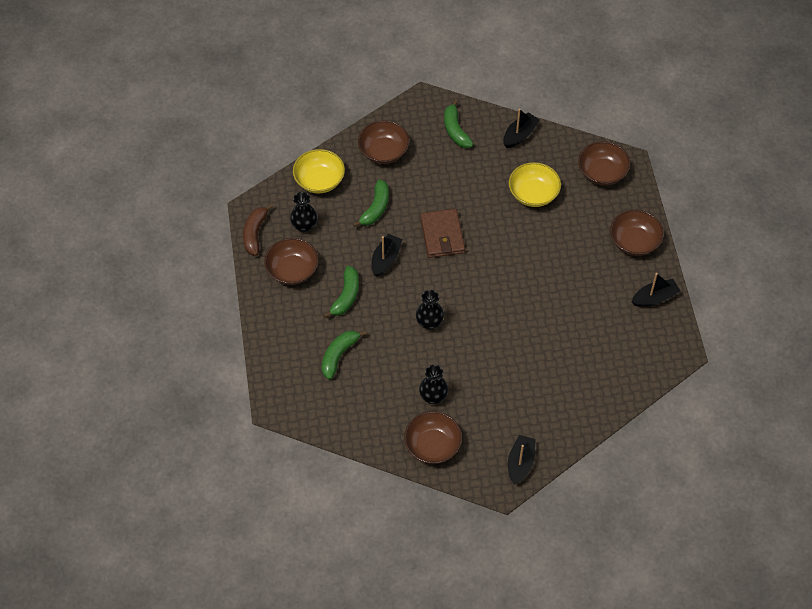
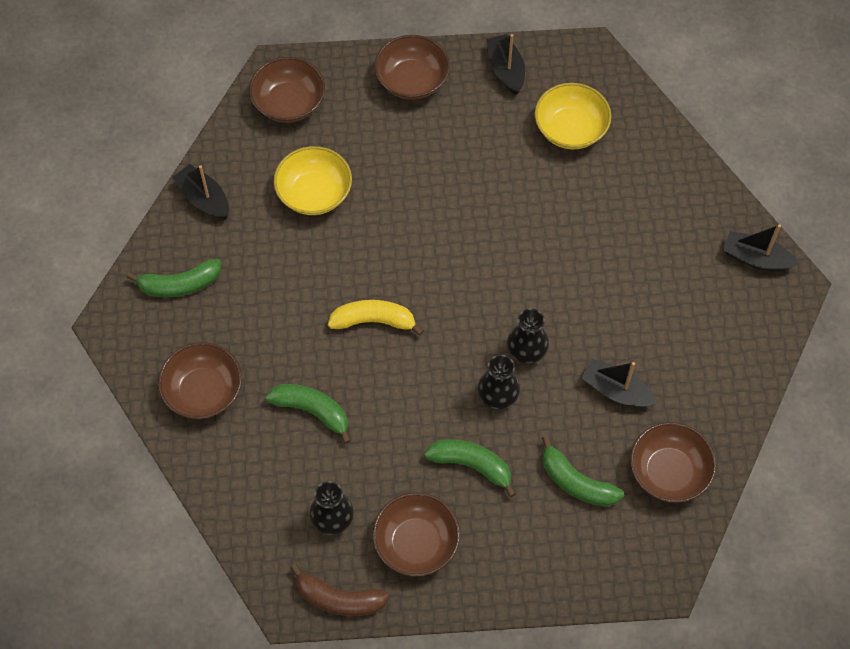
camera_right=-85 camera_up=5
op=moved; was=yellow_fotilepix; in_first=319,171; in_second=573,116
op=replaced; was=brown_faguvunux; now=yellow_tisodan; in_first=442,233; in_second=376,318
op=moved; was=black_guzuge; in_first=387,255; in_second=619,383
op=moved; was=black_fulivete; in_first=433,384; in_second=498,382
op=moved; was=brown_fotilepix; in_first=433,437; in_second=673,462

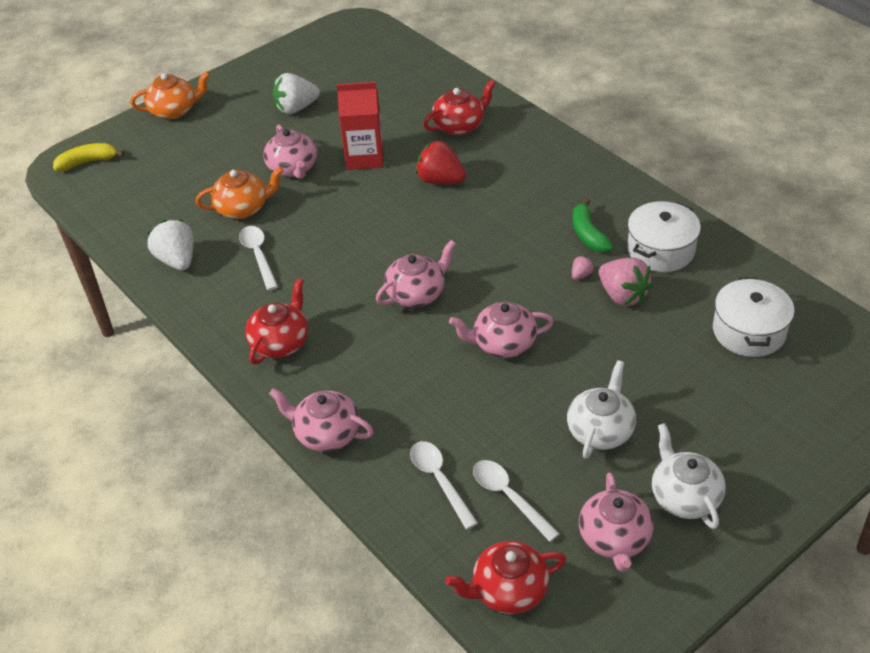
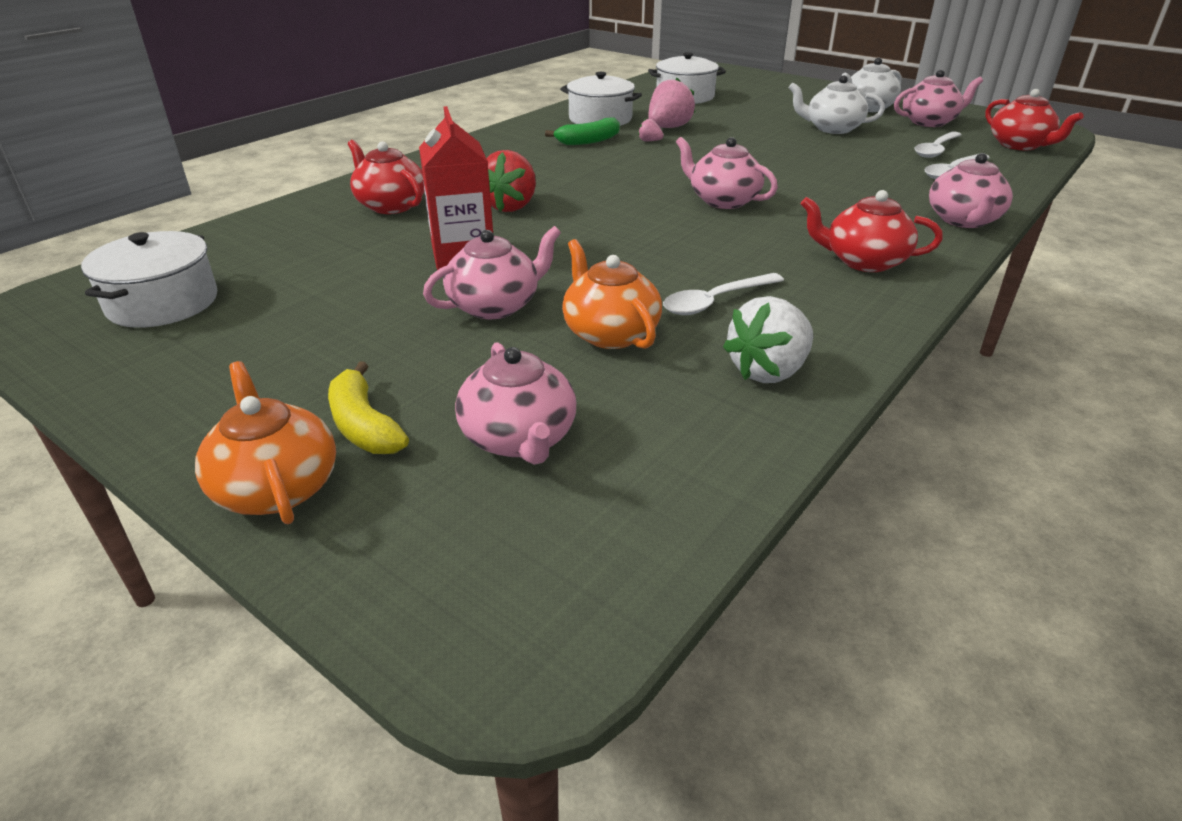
camera_right=-105 camera_up=-10
op=removed; was=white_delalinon; in_first=296,93
op=moved; was=yellow_tisodan; in_first=88,157; in_second=368,407
op=moved; was=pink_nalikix; in_first=501,330; in_second=515,403
op=added; now=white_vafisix; in_second=149,279

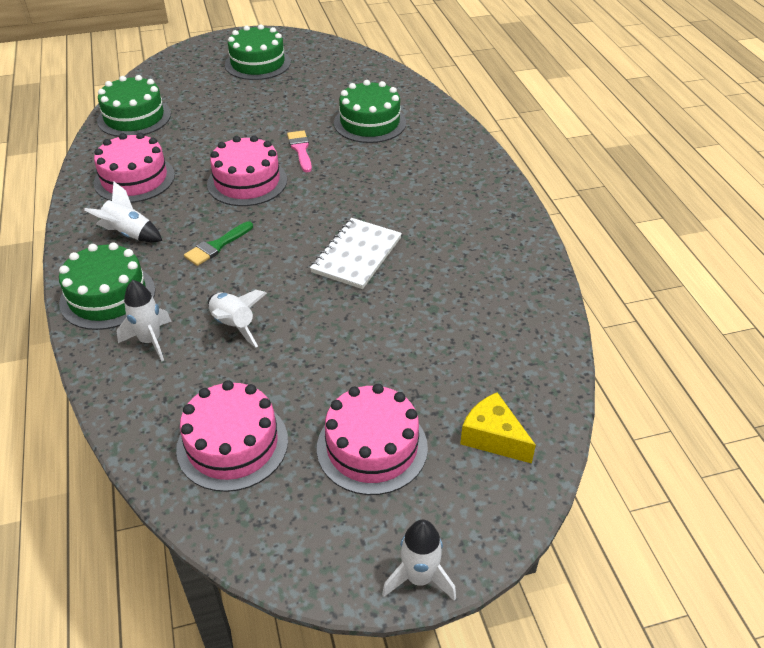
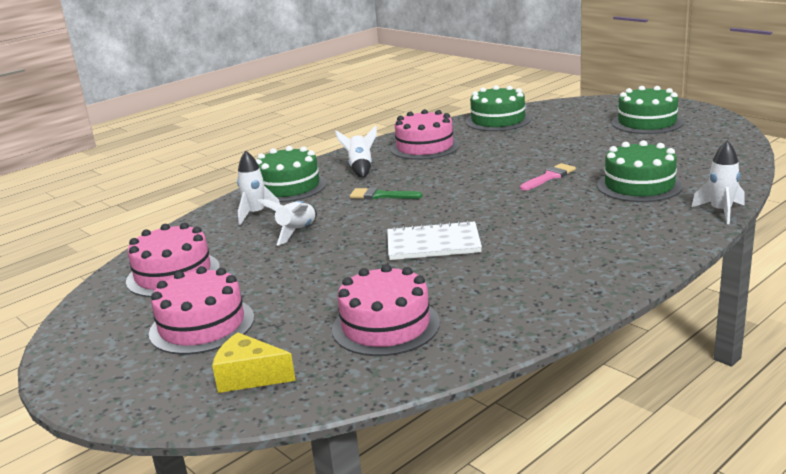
camera_right=65 camera_up=-20
op=moved; was=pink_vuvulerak; in_first=247,170; in_second=386,310
op=turned; was=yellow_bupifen; in_first=498,427; in_second=254,362; clockwise=-90
op=moved; was=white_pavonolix; in_first=419,560; in_second=718,182

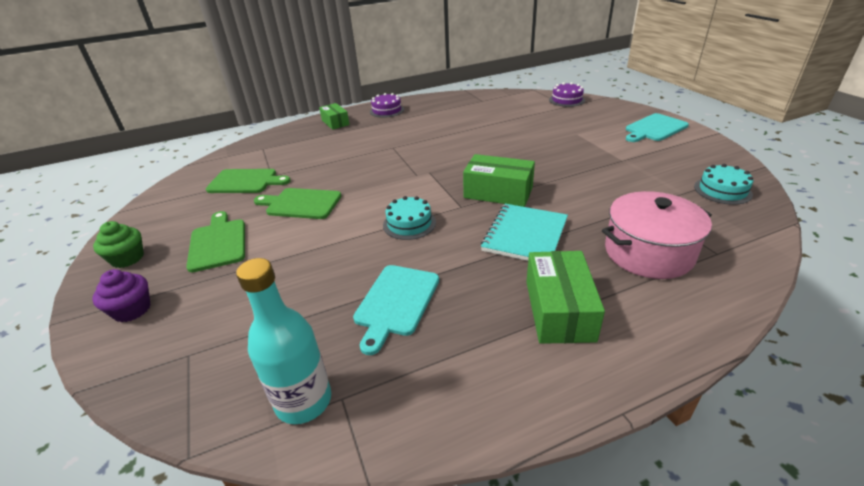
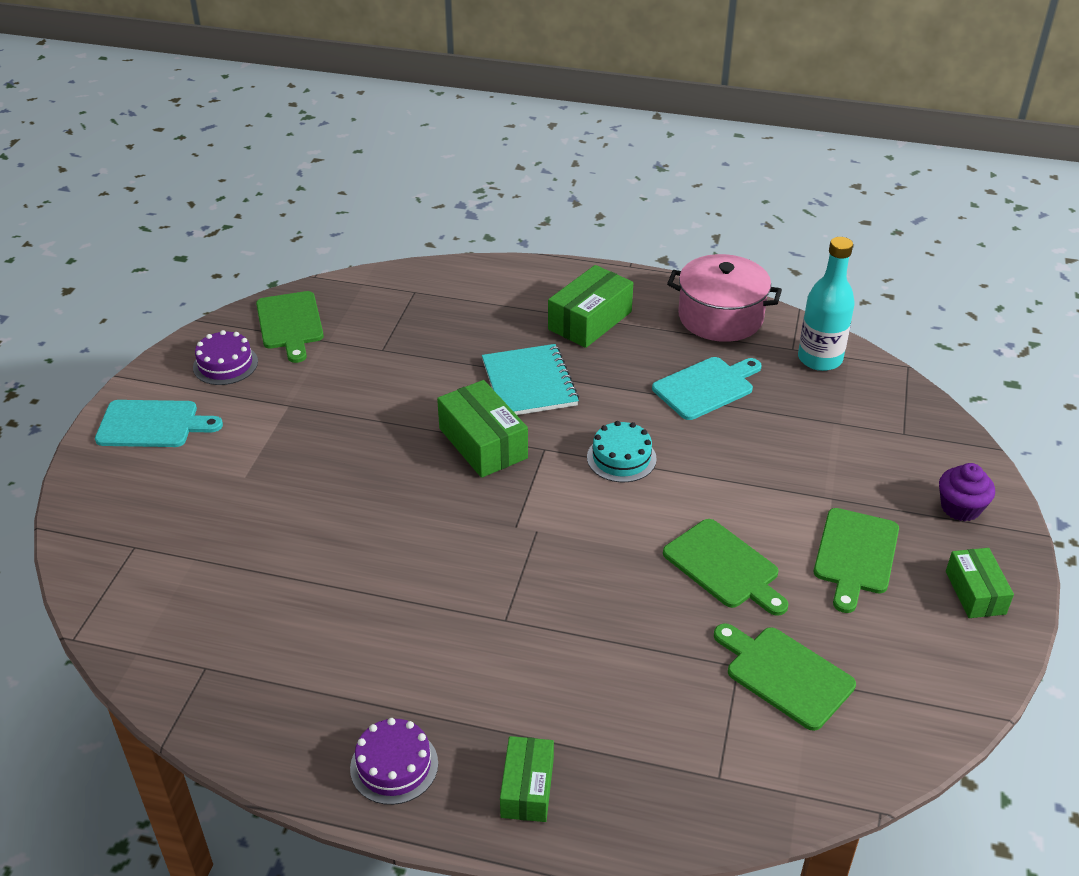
camera_right=-145 camera_up=5
op=moved; was=purple_vuvulerak; in_first=567,94; in_second=225,357
op=replaced; was=turquoise_vuvulerak; now=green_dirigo; in_first=723,184; in_second=290,327
op=moved; was=pink_vafisix; in_first=657,235; in_second=724,298
op=turned; was=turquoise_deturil; in_first=524,232; in_second=530,379; clockwise=-75
op=replaced; was=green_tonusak; now=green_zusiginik; in_first=118,244; in_second=980,583

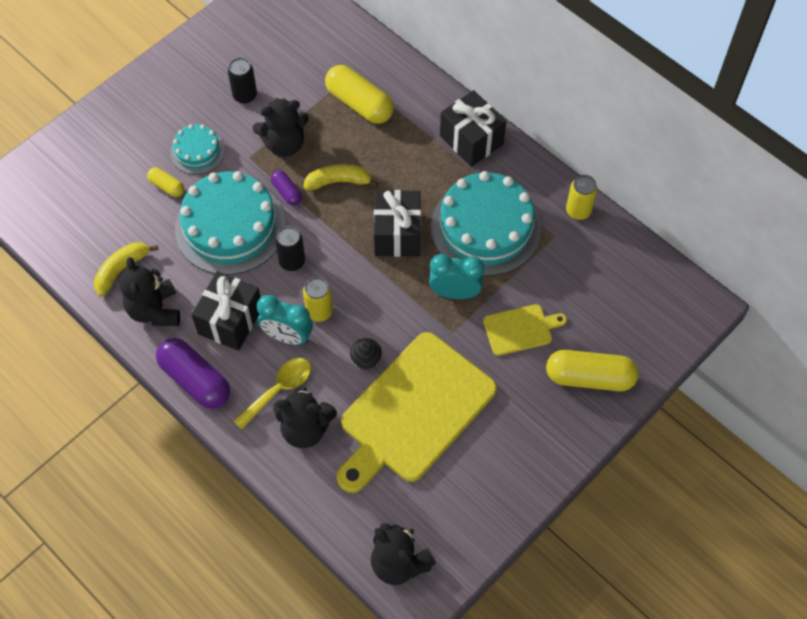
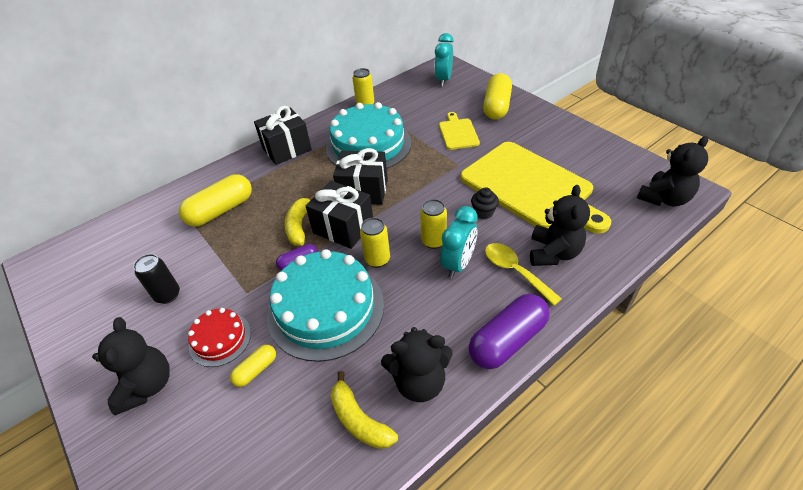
camera_right=-80 camera_up=-15
op=moved; was=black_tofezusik; in_first=281,127; in_second=131,366
op=recoloured; was=turquoise_vuvulerak; now=red_vuvulerak; in_first=197,149; in_second=219,337
op=recoloured; was=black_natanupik; now=yellow_natanupik; in_first=290,248; in_second=375,243
op=moved; was=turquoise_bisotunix; in_first=457,276; in_second=444,59
op=moved; was=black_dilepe; in_first=226,311; in_second=339,215

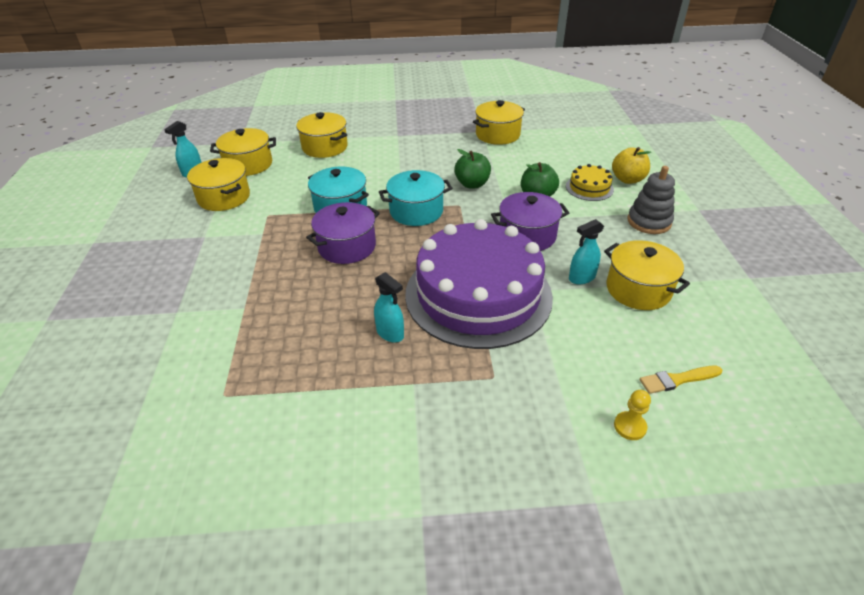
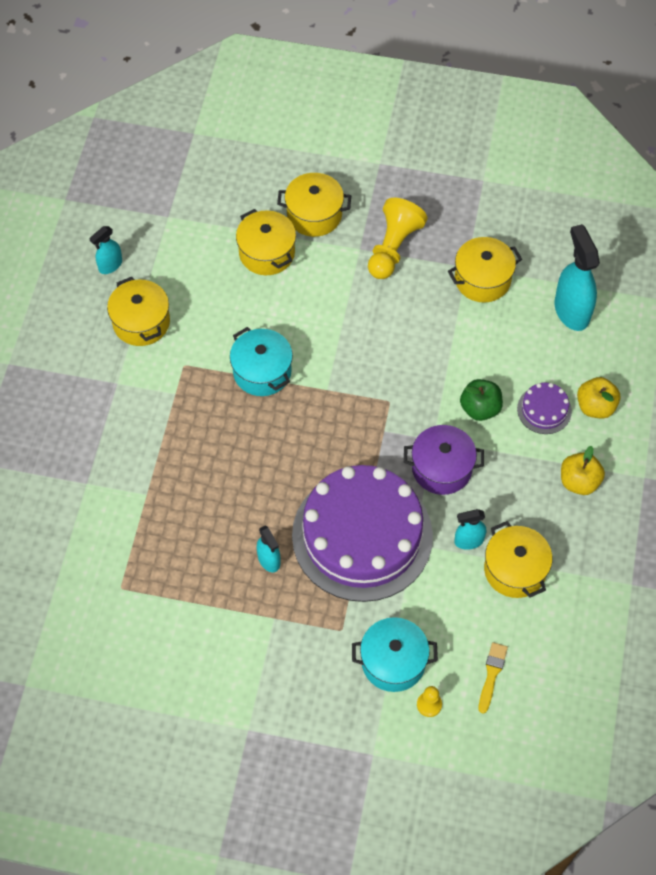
camera_right=15 camera_up=20
op=moved; was=yellow_vafisix; in_first=243,152; in_second=314,205
op=removed; was=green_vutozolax; in_first=472,169
op=recoloured; was=yellow_vuvulerak; now=purple_vuvulerak; in_first=590,182; in_second=544,408
op=replaced; was=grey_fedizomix; now=yellow_vutozolax; in_first=651,200; in_second=583,470
op=moved; was=turquoise_vafisix; in_first=416,198; in_second=395,654
op=removed; was=purple_vafisix; in_first=343,233
op=turned; was=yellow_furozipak; in_first=681,380; in_second=493,678; clockwise=105
op=added; now=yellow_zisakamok; in_second=397,238
op=added; now=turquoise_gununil; in_second=577,277

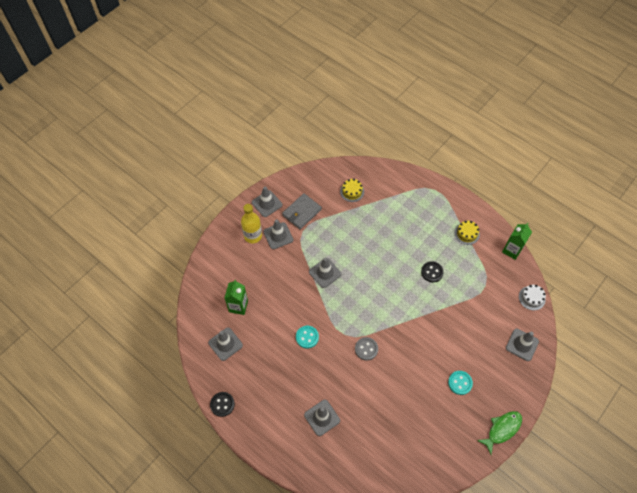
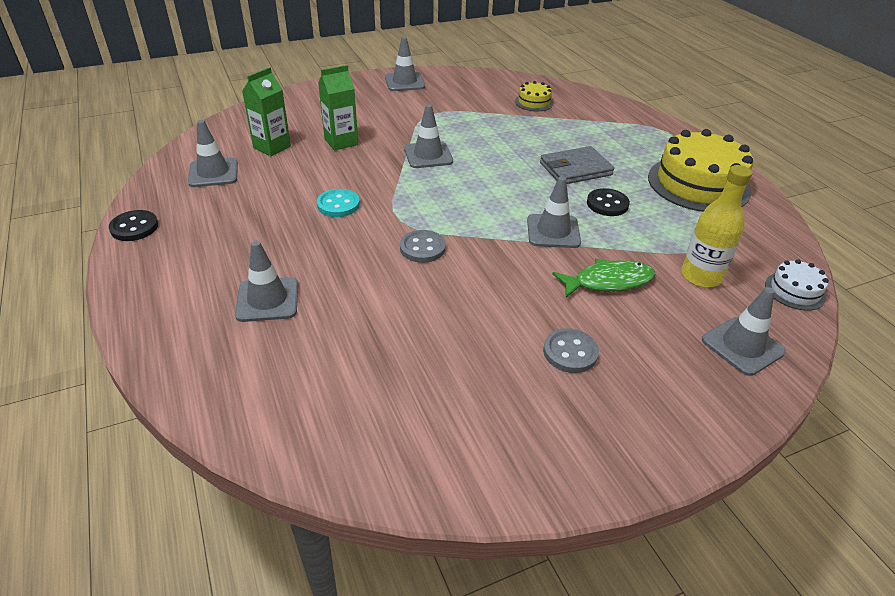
camera_right=25 camera_up=-20
op=moved; was=grey_faguvunux; in_first=302,211; in_second=577,165
op=moved; was=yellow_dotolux; in_first=251,223; in_second=717,226
op=moved; was=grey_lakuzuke; in_first=278,234; in_second=554,212
op=resized; was=yellow_vuvulerak; in_first=467,233; in_second=700,170; ratio=2.15
op=moved; was=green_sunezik; in_first=517,241; in_second=338,108
op=recoloured; was=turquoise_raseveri; now=grey_raseveri; in_first=460,383; in_second=571,350
op=moved; was=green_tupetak; in_first=499,432; in_second=603,278

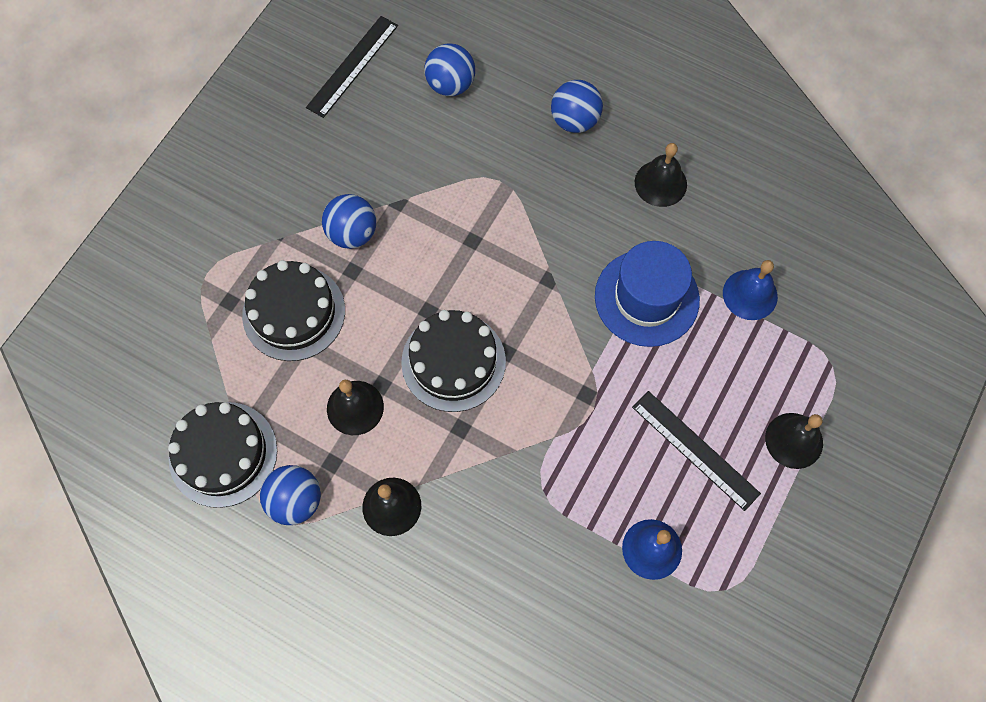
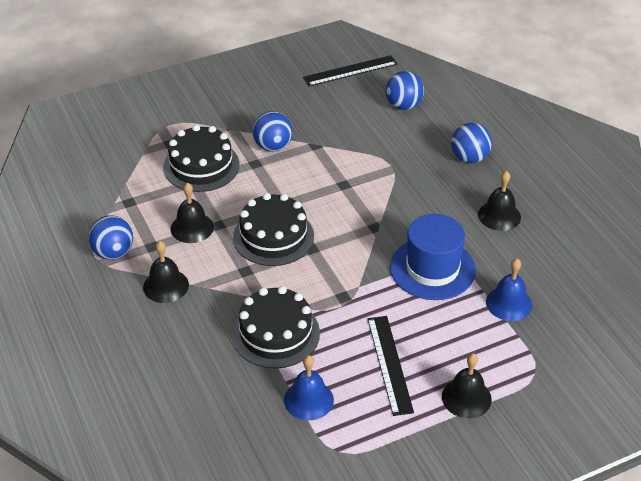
camera_right=35 camera_up=-25
op=moved; was=black_vuvulerak; in_first=222,455; in_second=276,327

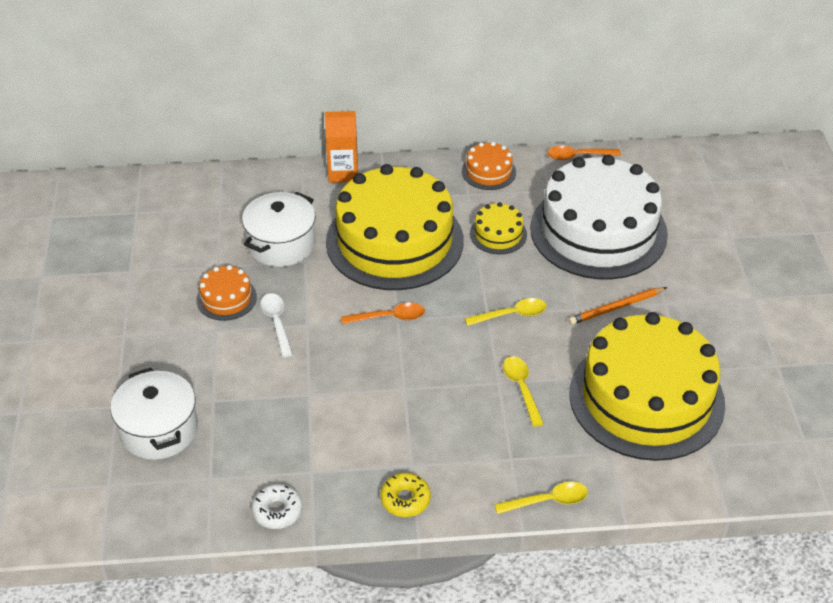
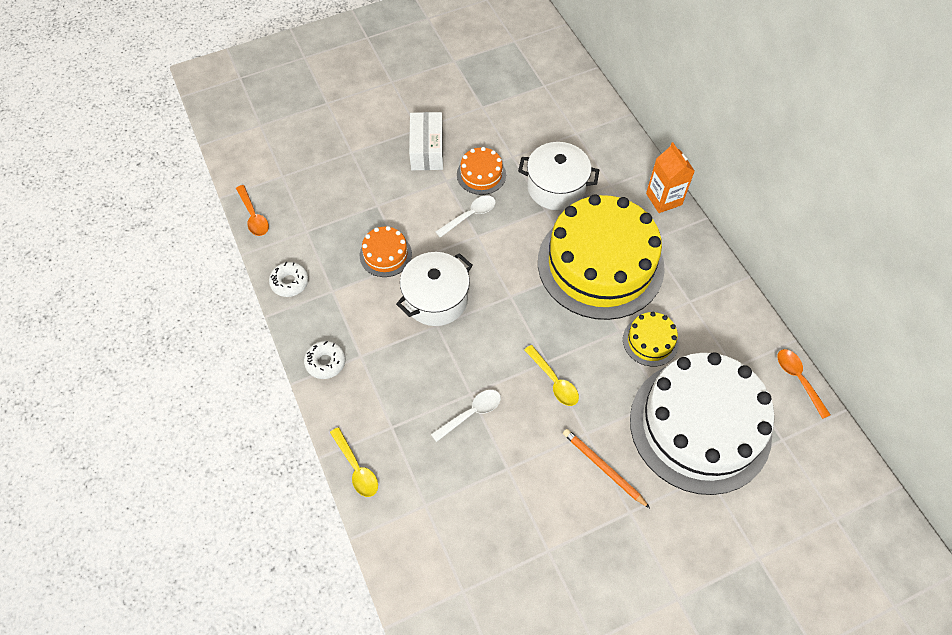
camera_right=70 camera_up=15
op=moved; was=orange_vuvulerak; in_first=489,166; in_second=386,251
op=moved; was=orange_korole; in_first=383,313; in_second=252,210
op=removed; was=yellow_vuvulerak; in_first=647,386
op=recoloured; was=yellow_korole; now=white_korole; in_first=523,391; in_second=466,416
op=moved; was=white_vafisix; in_first=154,414; in_second=434,289
op=recoloured; was=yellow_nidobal; now=white_nidobal; in_first=405,495; in_second=325,360
op=added; now=white_zusiginik; in_second=426,141

